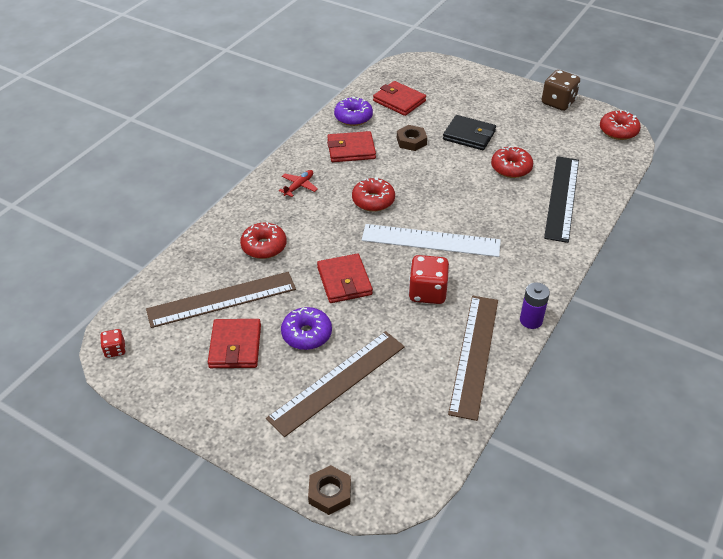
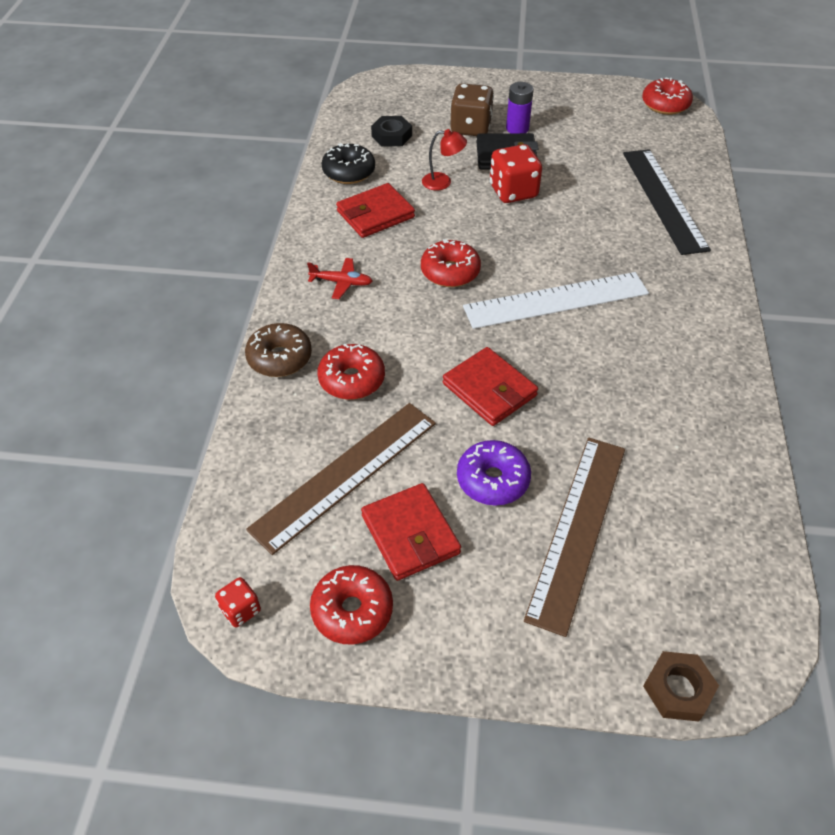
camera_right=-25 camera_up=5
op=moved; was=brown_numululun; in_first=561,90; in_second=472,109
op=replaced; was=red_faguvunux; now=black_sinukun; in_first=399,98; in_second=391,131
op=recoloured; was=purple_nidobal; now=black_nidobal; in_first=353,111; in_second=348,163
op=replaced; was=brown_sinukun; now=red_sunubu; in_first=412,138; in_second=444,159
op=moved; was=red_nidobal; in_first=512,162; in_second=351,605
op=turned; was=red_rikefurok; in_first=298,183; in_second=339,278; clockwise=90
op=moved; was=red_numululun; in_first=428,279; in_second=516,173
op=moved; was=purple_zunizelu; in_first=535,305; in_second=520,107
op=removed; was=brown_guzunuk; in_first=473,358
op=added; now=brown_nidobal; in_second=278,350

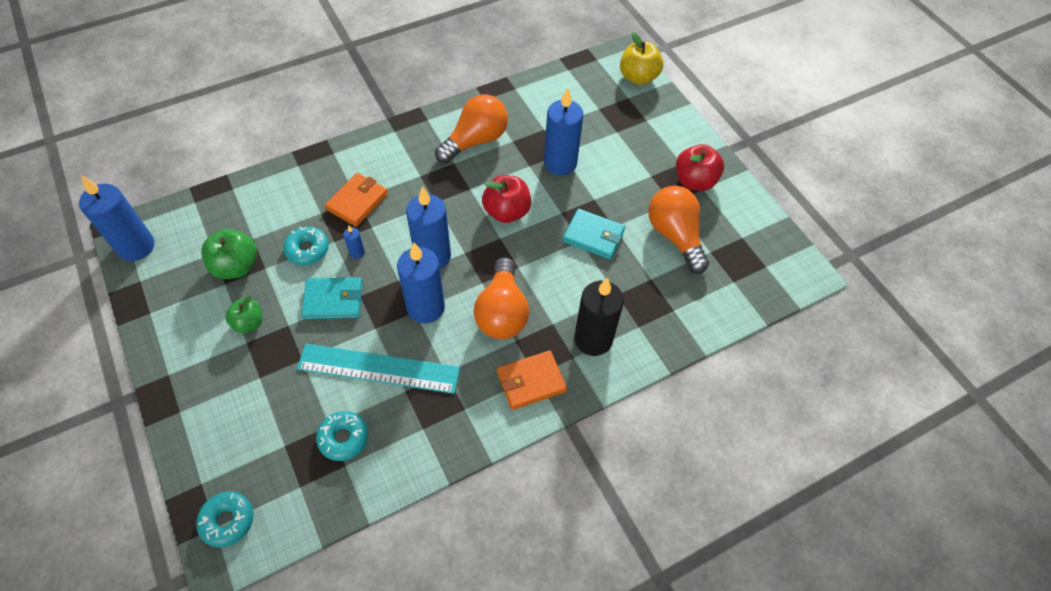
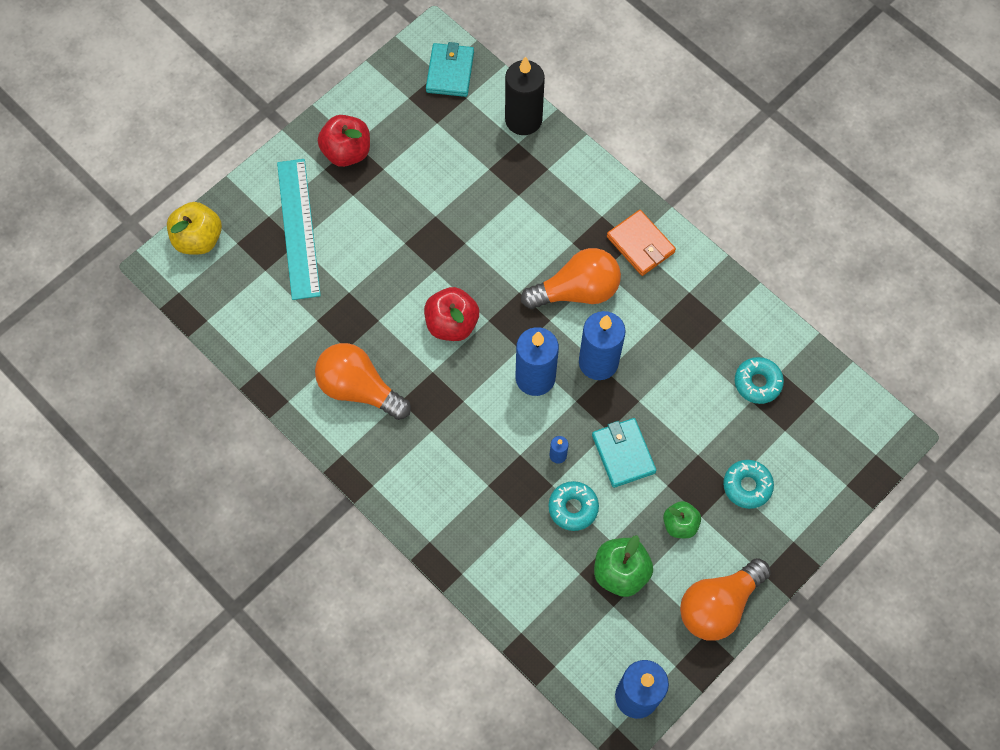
camera_right=-105 camera_up=10
op=removed; was=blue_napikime; in_first=563,131
op=removed; was=orange_faguvunux; in_first=356,200
op=moved; was=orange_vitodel; in_first=678,230; in_second=725,599
op=moved; was=turquoise_faguvunux; in_first=594,234; in_second=450,69
op=moved; was=black_napikime; in_first=599,316; in_second=525,95
op=moved; was=turquoise_guzunuk; in_first=378,369; in_second=299,229
op=moved; was=turquoise_nidobal; in_first=224,519; in_second=748,484

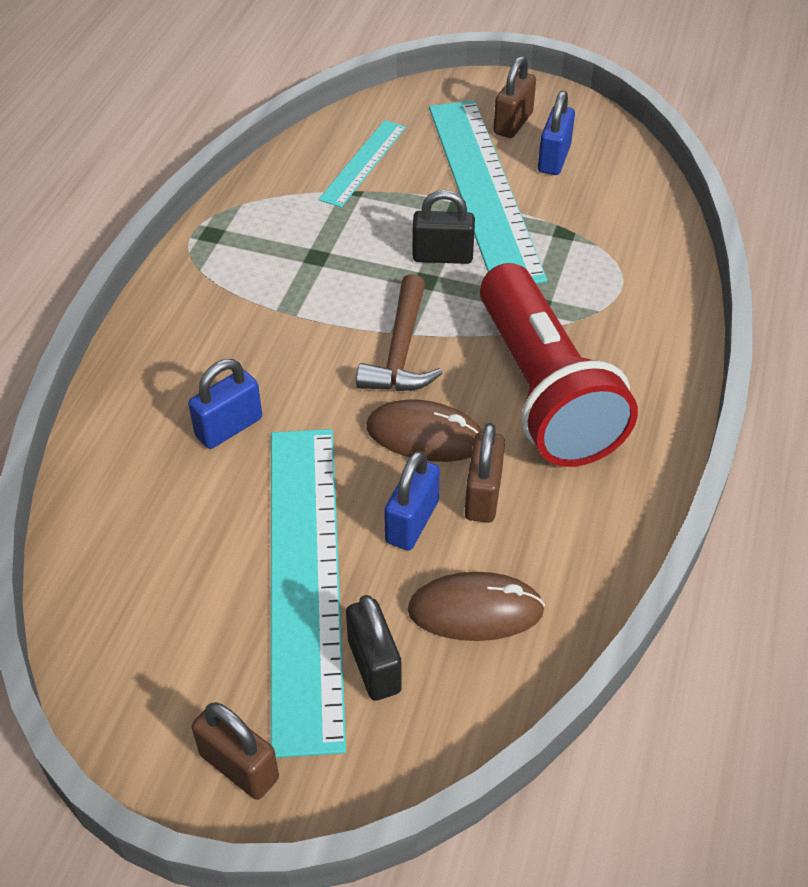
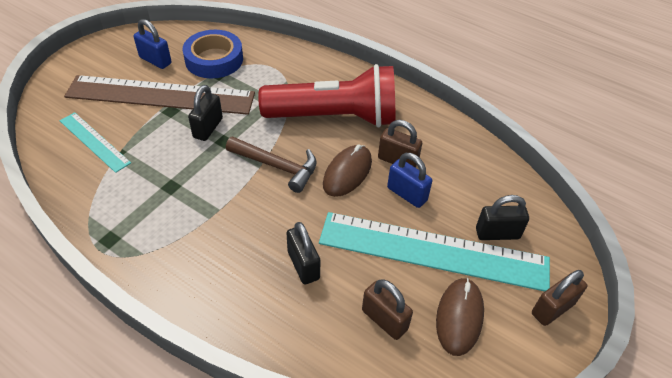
camera_right=-75 camera_up=0
op=moved; was=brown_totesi; in_first=514,97; in_second=387,309
op=recoloured; was=turquoise_guzunuk; now=brown_guzunuk; in_first=488,192; in_second=159,95
op=recoloured; was=blue_totesi; now=black_totesi; in_first=225,404; in_second=303,253
op=moved; was=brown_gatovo; in_first=476,606; in_second=460,317
op=added; now=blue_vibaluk; in_second=213,54

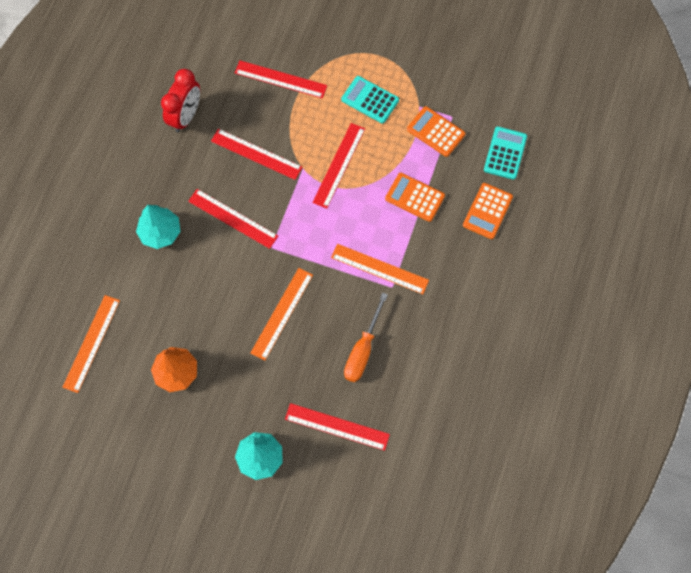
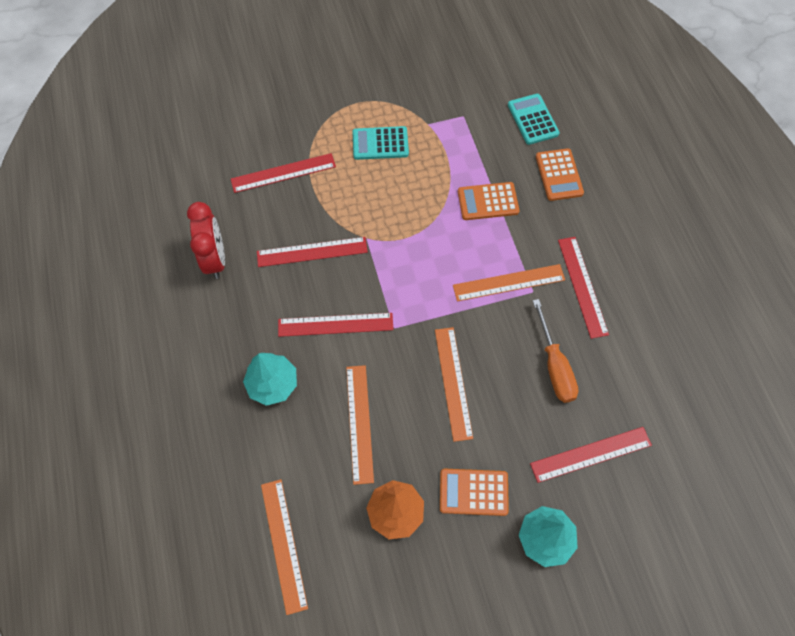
camera_right=-35 camera_up=-5
op=moved; was=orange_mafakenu; in_first=436,131; in_second=474,492
op=moved; was=red_guzunuk; in_first=338,166; in_second=583,288
op=added; now=orange_guzunuk; in_second=360,425

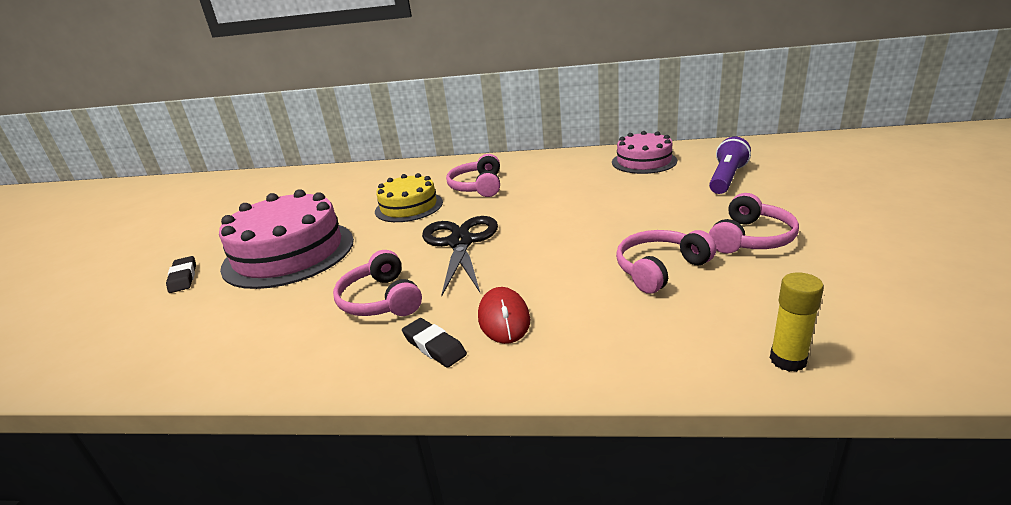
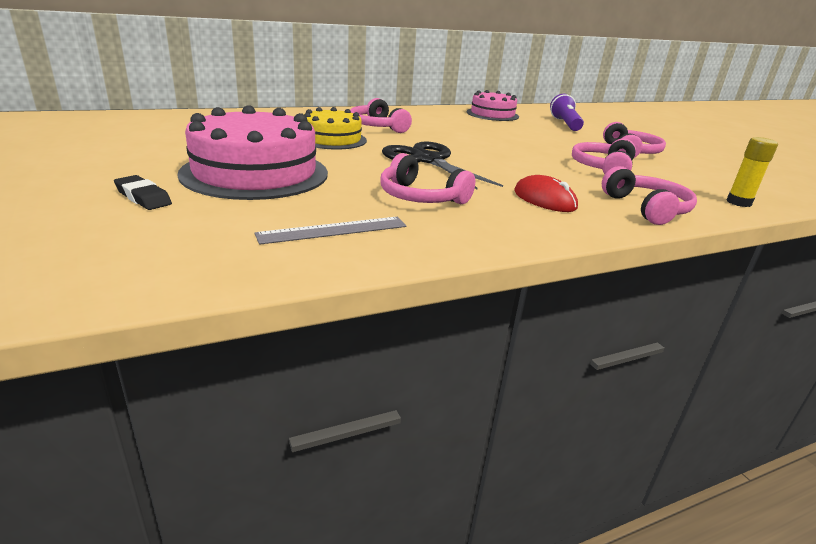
camera_right=-35 camera_up=0
op=removed; was=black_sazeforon; in_first=434,343
op=added; now=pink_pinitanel; in_second=649,195
op=added; now=grey_guzunuk; in_second=331,231

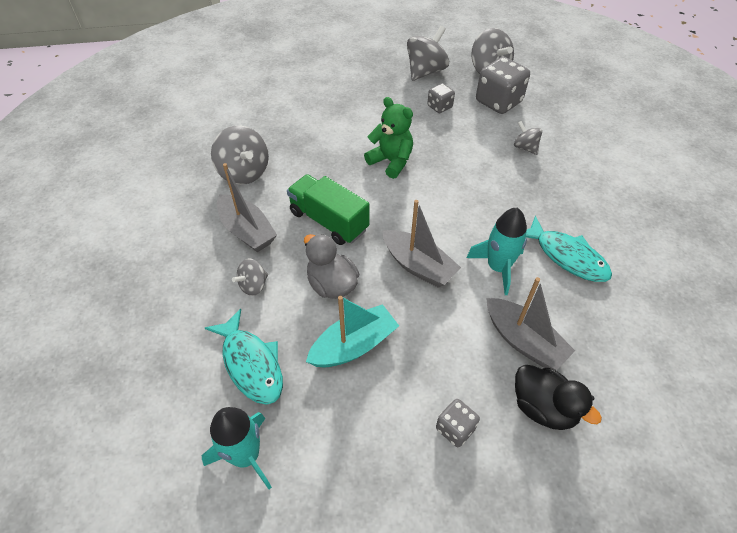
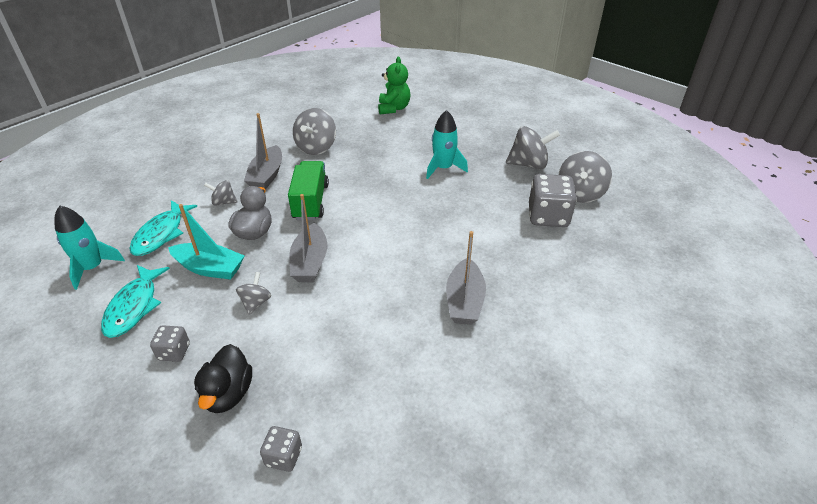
camera_right=50 camera_up=-10
op=moved; was=grey_numululun; in_first=441,98; in_second=281,449
op=moved; was=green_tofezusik; in_first=388,138; in_second=394,85
op=moved; was=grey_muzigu; in_first=528,138; in_second=253,293
op=moved; was=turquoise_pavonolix; in_first=496,251; in_second=447,144
op=moved; was=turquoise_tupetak; in_first=569,249; in_second=135,301
op=moved; was=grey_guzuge; in_first=530,323; in_second=466,278

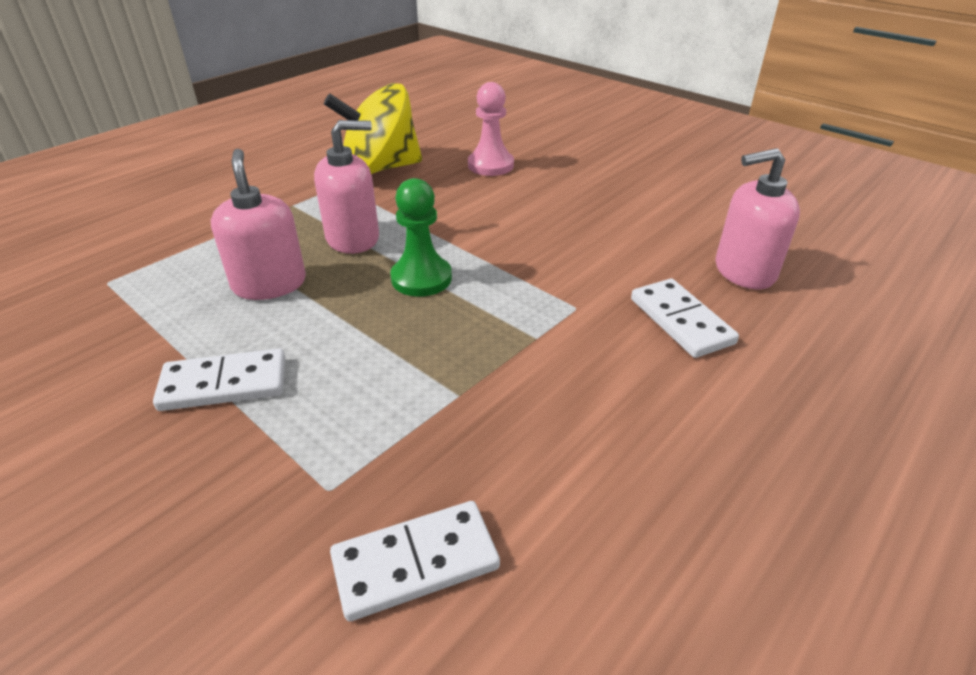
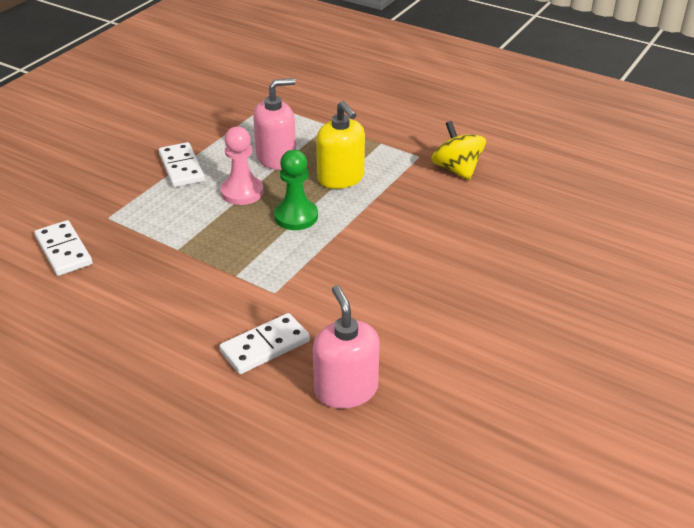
camera_right=80 camera_up=0
op=moved; was=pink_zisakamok; in_first=491,129; in_second=242,166
op=resized; was=yellow_muzigu; in_first=373,128; in_second=458,150; ratio=0.65
op=recoloured; was=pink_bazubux; now=yellow_bazubux; in_first=346,187; in_second=340,145

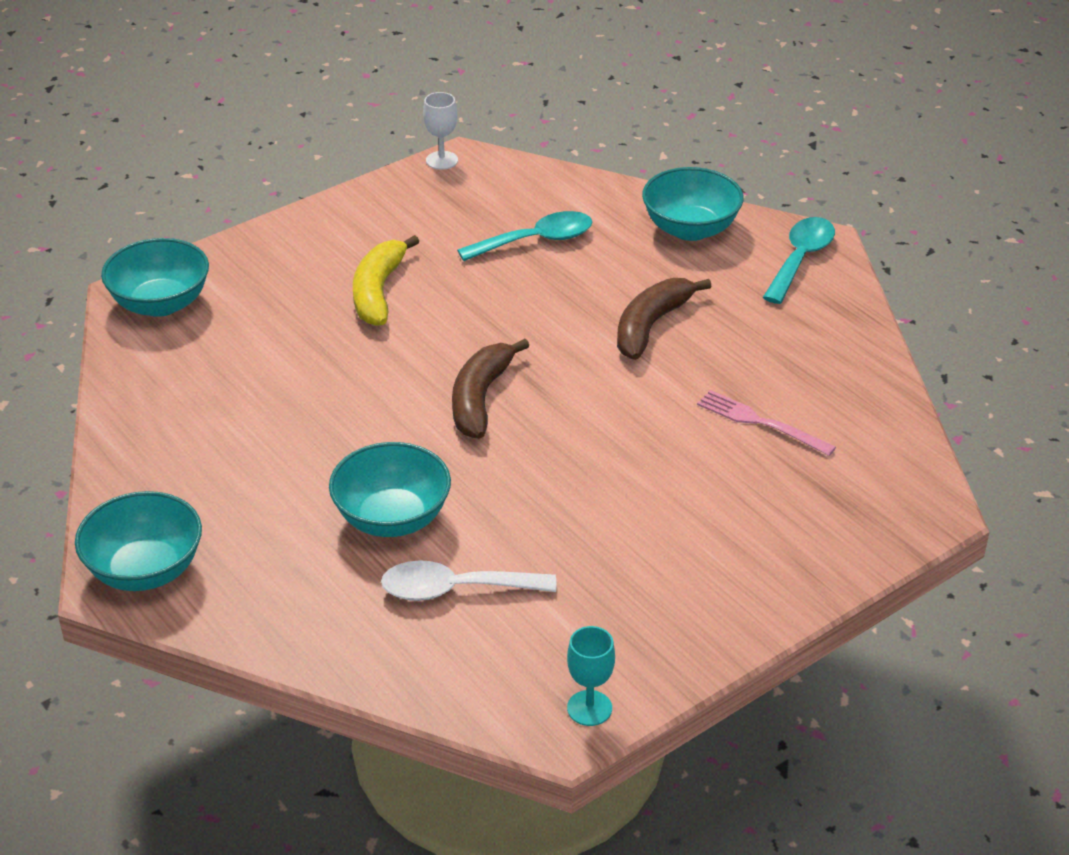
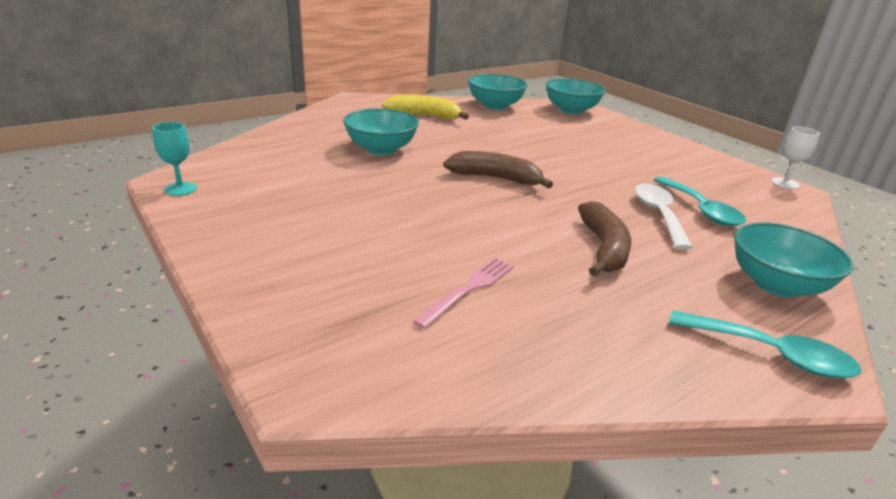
camera_right=90 camera_up=-10
op=moved; was=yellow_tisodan; in_first=386,280; in_second=425,107
op=turned; was=brown_tisodan; in_first=664,319; in_second=605,239; clockwise=60
op=moved; was=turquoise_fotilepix; in_first=138,541; in_second=498,92
op=moved; was=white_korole; in_first=468,580; in_second=664,216

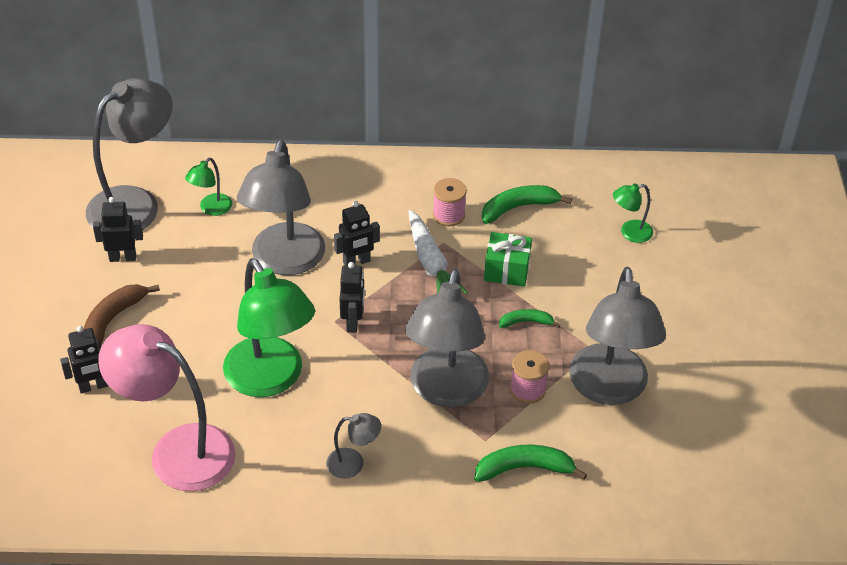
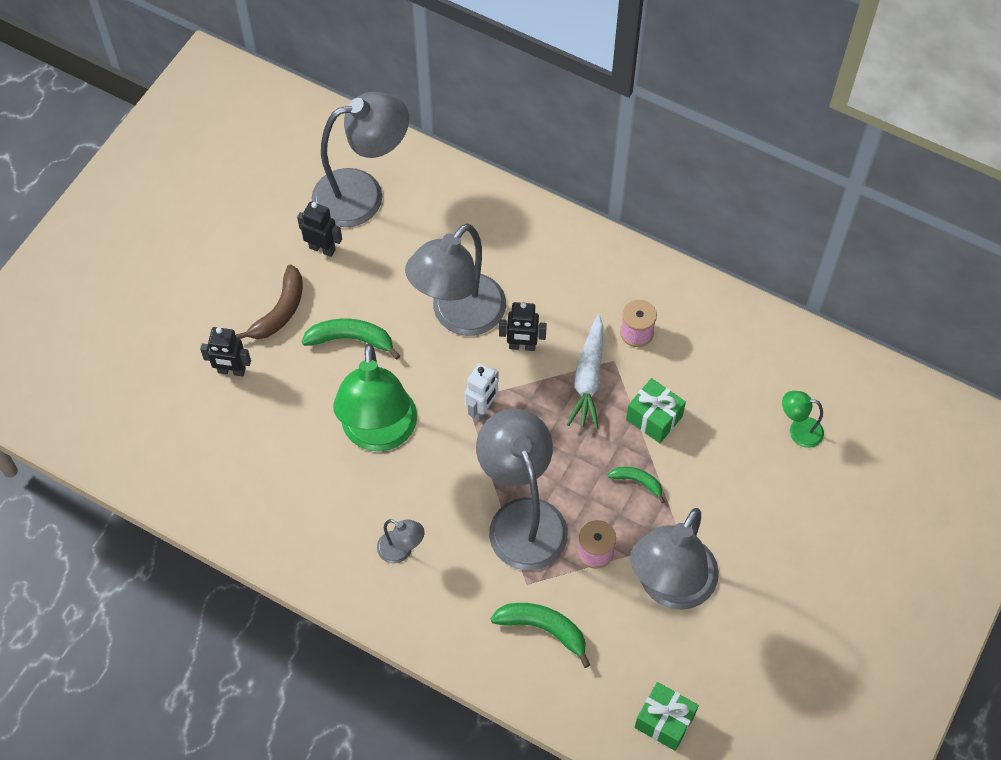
camera_right=30 camera_up=15
op=removed; was=green_sunubu; in_first=208,187
op=moved; was=green_tisodan; in_first=527,204; in_second=351,339
op=recoloured; was=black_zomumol; now=white_zomumol; in_first=352,297; in_second=482,392
op=turned; was=grey_sunubu; in_first=447,338; in_second=522,490; clockwise=120
op=turned; was=brown_tisodan; in_first=122,314; in_second=269,302; clockwise=150
op=removed; was=pink_sunubu; in_first=167,407
op=added; now=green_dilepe; in_second=666,716

